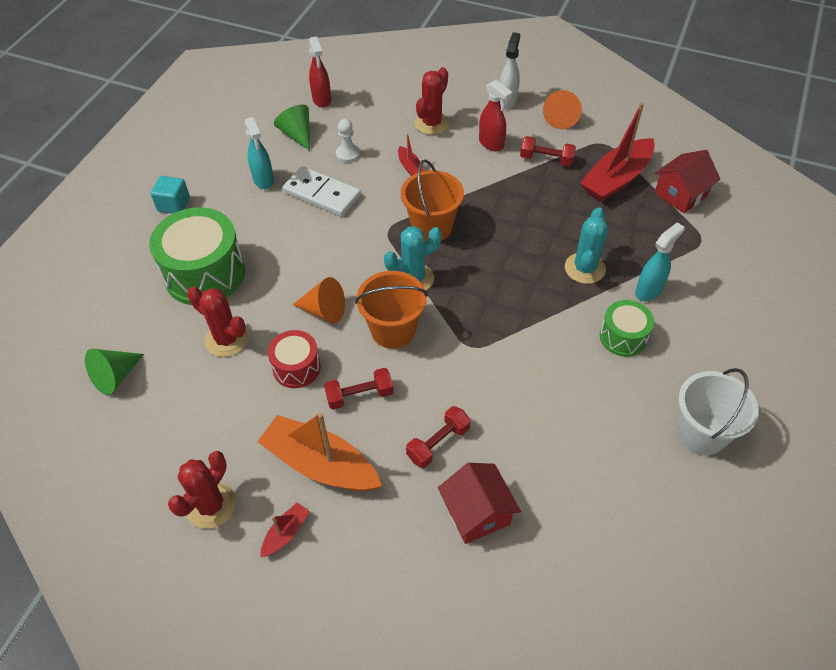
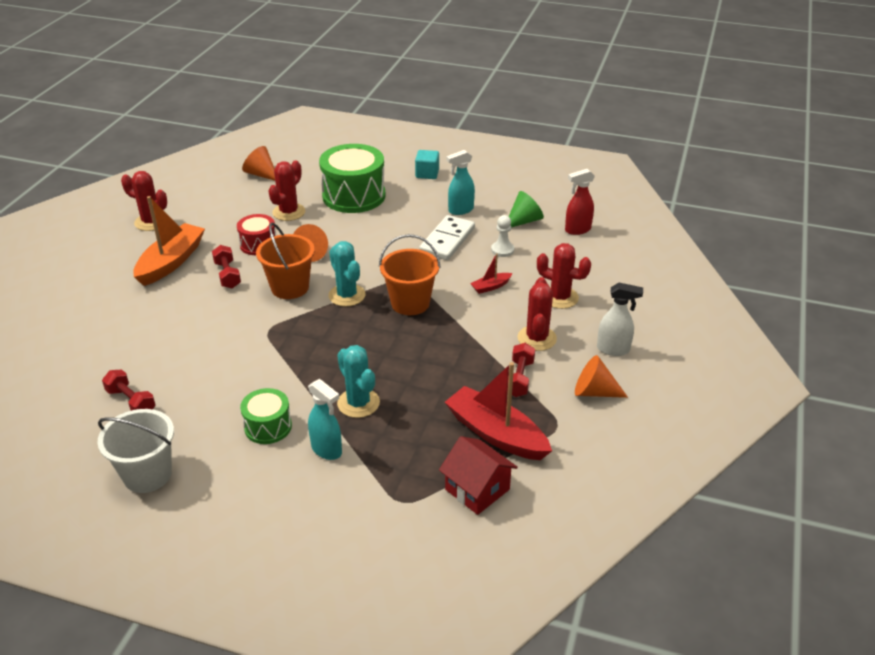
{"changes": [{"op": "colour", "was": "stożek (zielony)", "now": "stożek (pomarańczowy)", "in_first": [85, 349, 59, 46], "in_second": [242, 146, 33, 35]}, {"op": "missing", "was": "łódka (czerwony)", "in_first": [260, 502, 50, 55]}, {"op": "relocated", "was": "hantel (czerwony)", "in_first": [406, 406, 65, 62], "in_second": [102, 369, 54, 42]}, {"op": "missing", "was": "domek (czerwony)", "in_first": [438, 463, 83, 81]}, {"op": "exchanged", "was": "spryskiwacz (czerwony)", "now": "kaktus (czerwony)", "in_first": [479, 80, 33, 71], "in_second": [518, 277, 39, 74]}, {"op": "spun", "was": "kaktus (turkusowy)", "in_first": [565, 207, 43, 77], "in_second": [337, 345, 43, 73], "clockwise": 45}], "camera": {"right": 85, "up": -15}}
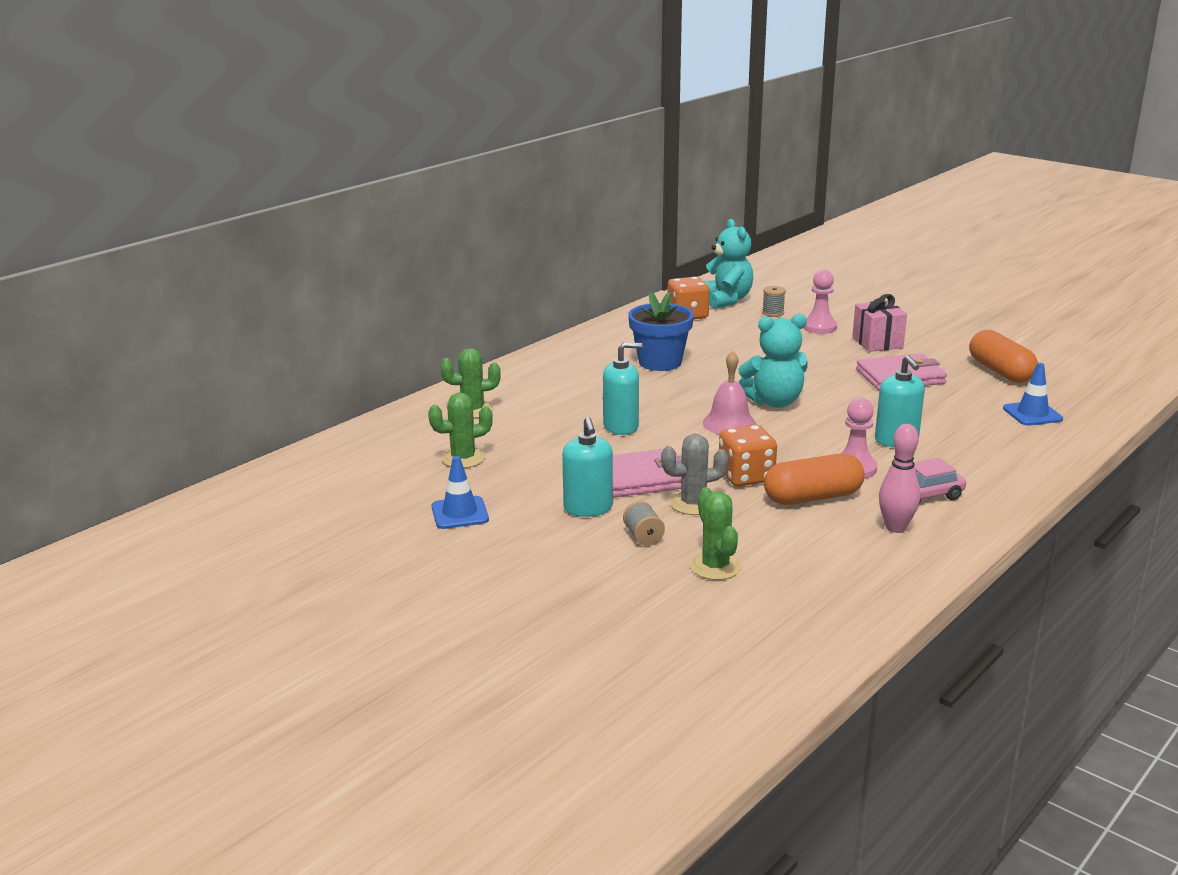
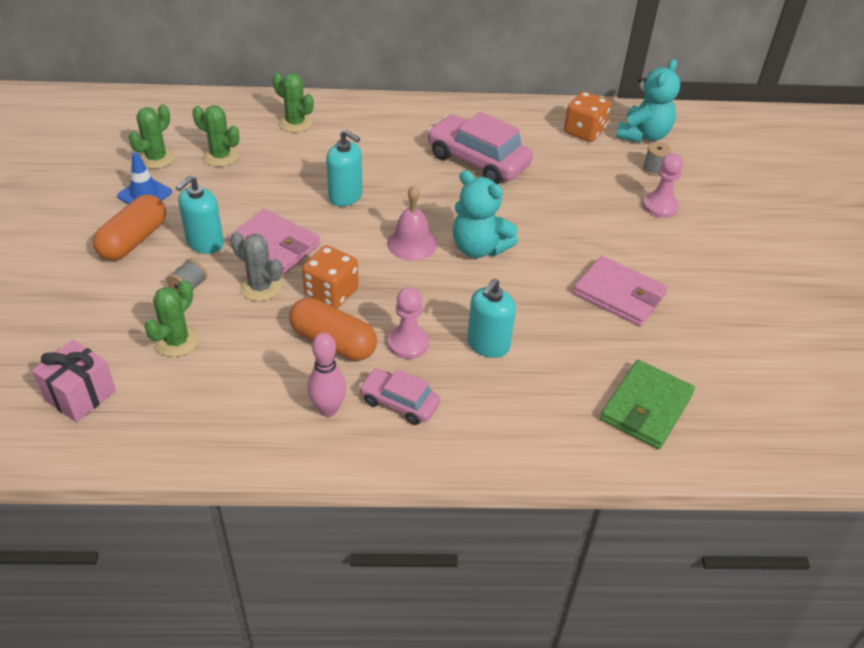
{"changes": [{"op": "exchanged", "was": "doniczka (niebieski)", "now": "samochód (różowy)", "in_first": [628, 292, 66, 79], "in_second": [427, 112, 106, 72]}, {"op": "relocated", "was": "prezent (różowy)", "in_first": [852, 294, 55, 58], "in_second": [32, 340, 84, 82]}, {"op": "relocated", "was": "kapsułka (pomarańczowy)", "in_first": [969, 330, 69, 53], "in_second": [93, 194, 73, 67]}, {"op": "exchanged", "was": "pachołek (niebieski)", "now": "portfel (zielony)", "in_first": [1003, 363, 60, 63], "in_second": [600, 360, 95, 89]}, {"op": "appeared", "now": "kaktus (zielony)", "in_second": [129, 104, 46, 65]}], "camera": {"right": 45, "up": 20}}
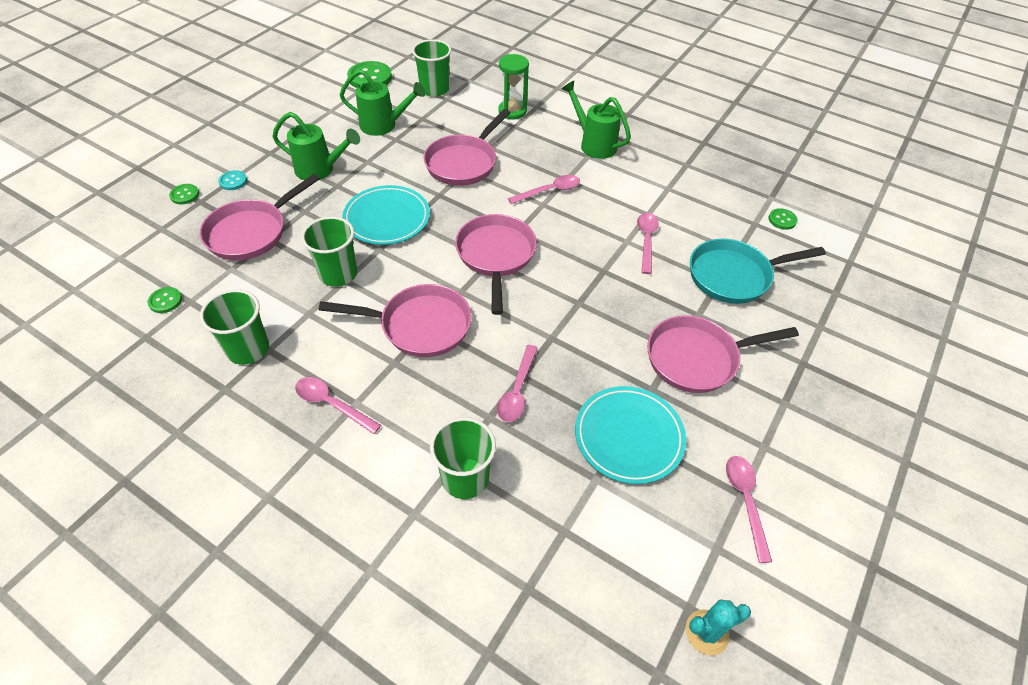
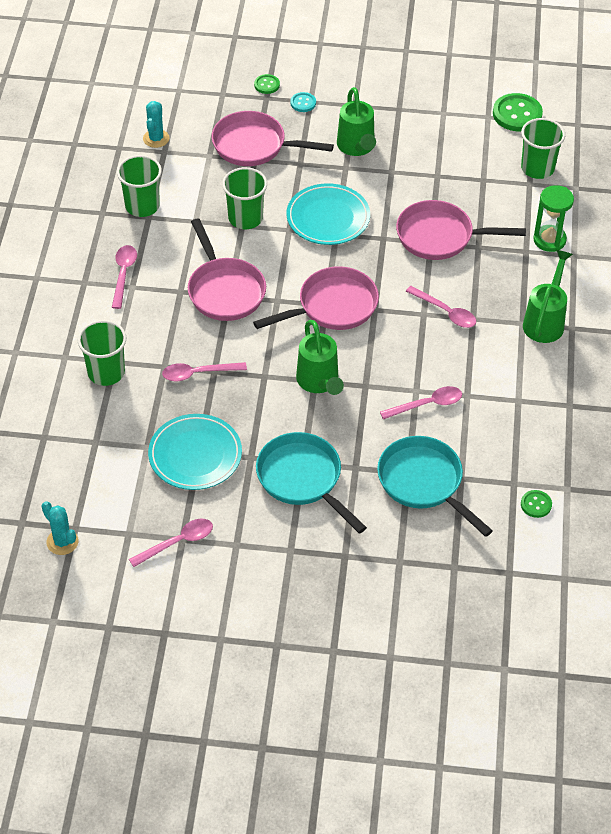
{"changes": [{"op": "exchanged", "was": "guzik (zielony)", "now": "kaktus (turkusowy)", "in_first": [148, 287, 34, 26], "in_second": [143, 101, 27, 47]}, {"op": "relocated", "was": "konewka (zielony)", "in_first": [340, 69, 86, 67], "in_second": [296, 320, 48, 75]}, {"op": "colour", "was": "patelnia (różowy)", "now": "patelnia (turkusowy)", "in_first": [647, 315, 152, 78], "in_second": [256, 432, 111, 102]}], "camera": {"right": 65, "up": 0}}
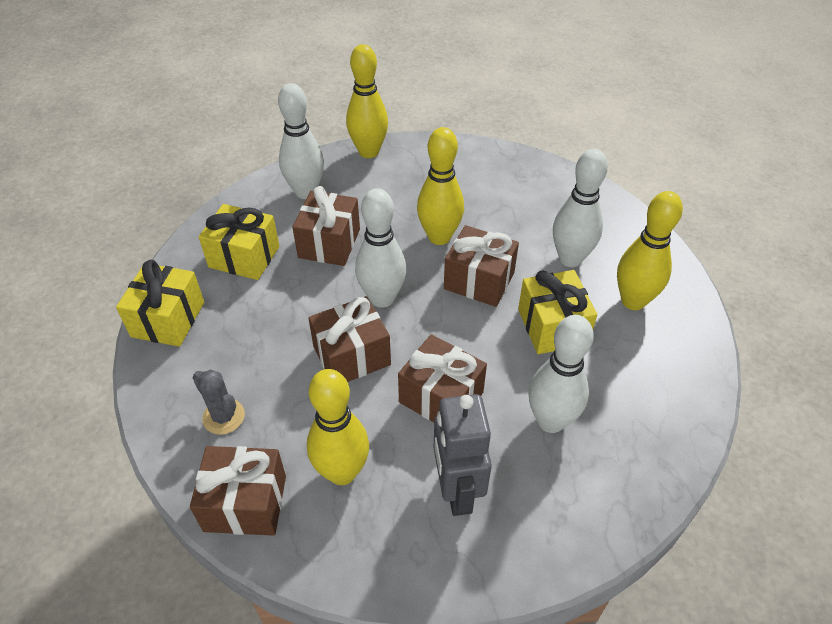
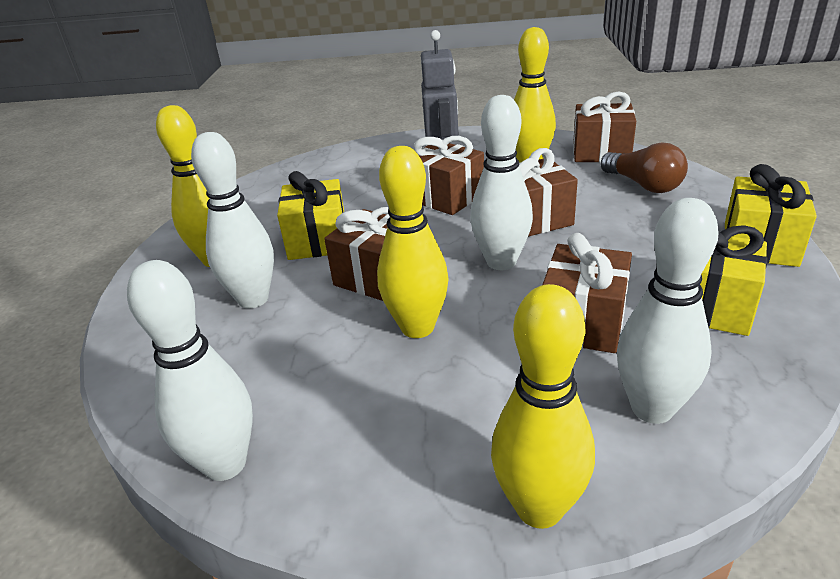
{"changes": [{"op": "exchanged", "was": "kaktus (szary)", "now": "żarówka (brązowy)", "in_first": [192, 369, 53, 66], "in_second": [601, 142, 87, 51]}, {"op": "relocated", "was": "kręgiel (biały)", "in_first": [529, 315, 65, 118], "in_second": [127, 260, 126, 221]}], "camera": {"right": -170, "up": -15}}
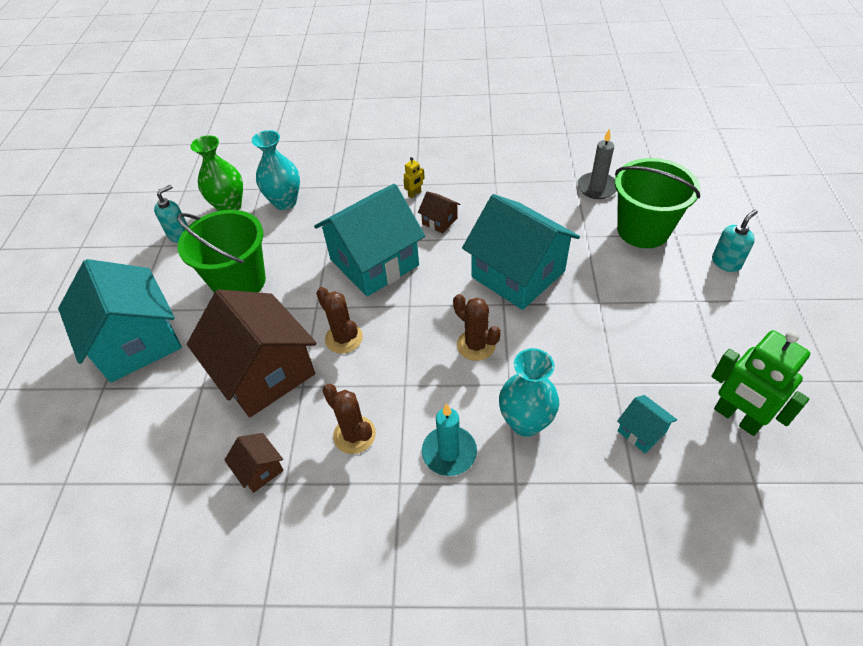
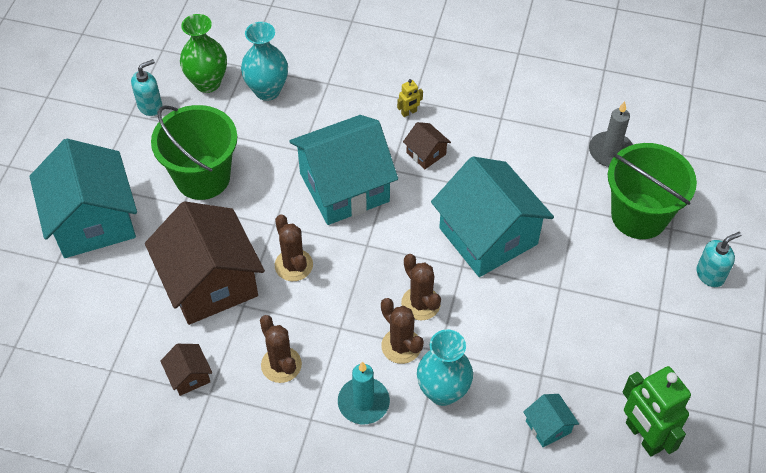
{"changes": [{"op": "appeared", "now": "kaktus (brązowy)", "in_second": [381, 298, 43, 66]}], "camera": {"right": 10, "up": 5}}
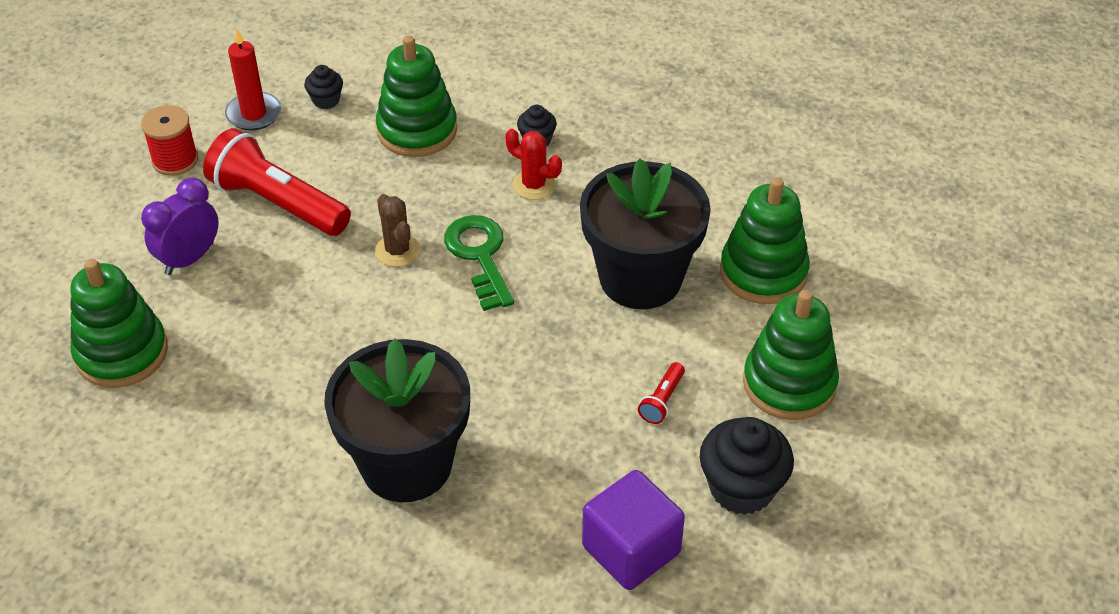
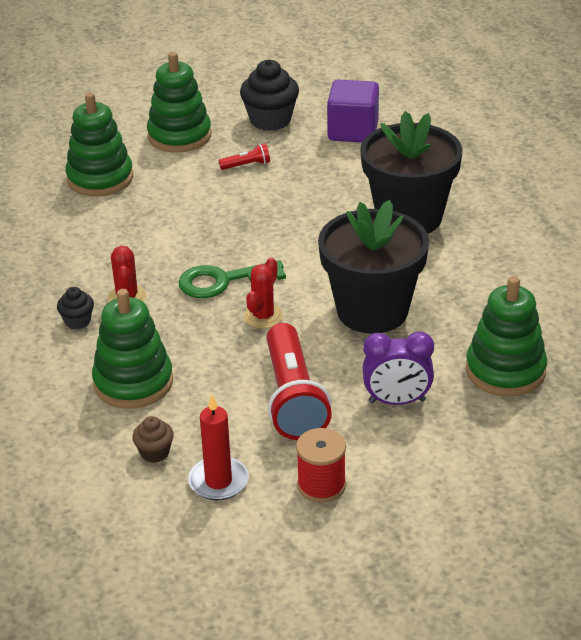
{"changes": [{"op": "colour", "was": "muffinka (czarny)", "now": "muffinka (brązowy)", "in_first": [304, 65, 39, 44], "in_second": [132, 416, 42, 47]}, {"op": "colour", "was": "kaktus (brązowy)", "now": "kaktus (czerwony)", "in_first": [375, 194, 45, 73], "in_second": [244, 258, 39, 70]}, {"op": "spun", "was": "klucz (zielony)", "in_first": [444, 215, 70, 96], "in_second": [178, 260, 108, 38], "clockwise": 45}, {"op": "relocated", "was": "doniczka (czarny)", "in_first": [580, 159, 131, 150], "in_second": [318, 200, 111, 134]}], "camera": {"right": -130, "up": -10}}
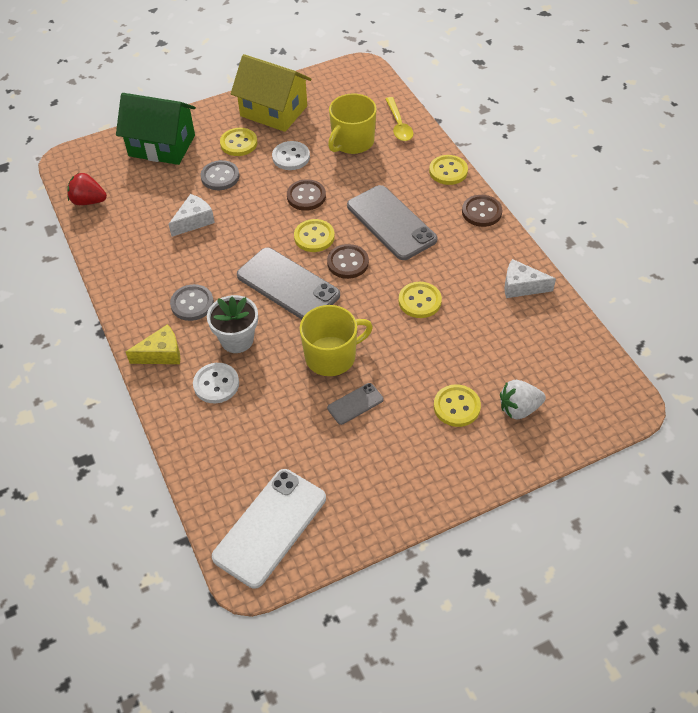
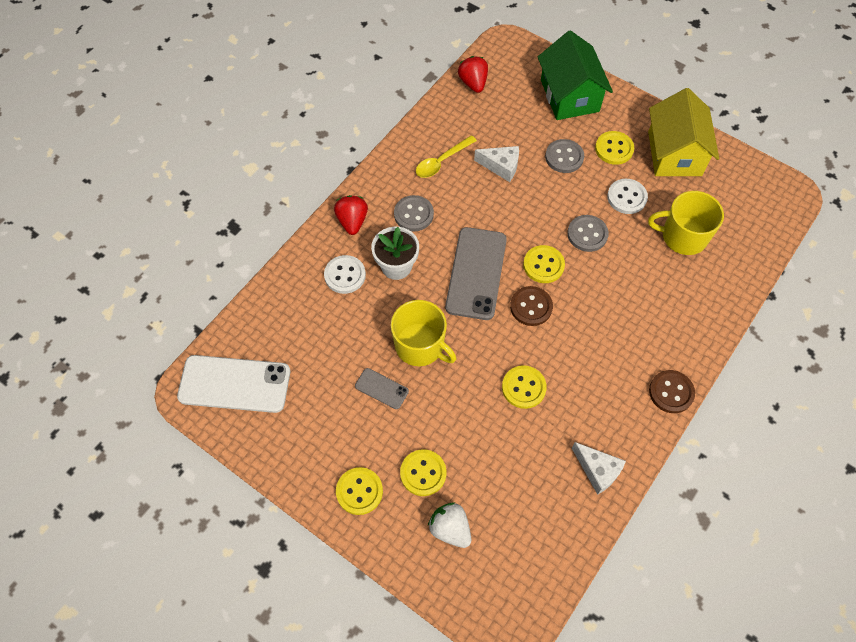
{"changes": [{"op": "exchanged", "was": "ser (żółty)", "now": "truskawka (czerwony)", "in_first": [126, 324, 54, 40], "in_second": [334, 195, 34, 40]}, {"op": "colour", "was": "guzik (brązowy)", "now": "guzik (szary)", "in_first": [287, 179, 39, 32], "in_second": [567, 215, 42, 37]}, {"op": "missing", "was": "telefon (szary)", "in_first": [347, 185, 91, 75]}, {"op": "relocated", "was": "łyżka (żółty)", "in_first": [385, 97, 28, 44], "in_second": [416, 135, 61, 43]}, {"op": "relocated", "was": "guzik (żółty)", "in_first": [429, 155, 39, 30], "in_second": [336, 467, 47, 48]}, {"op": "spun", "was": "ser (biały)", "in_first": [504, 259, 52, 39], "in_second": [572, 442, 54, 53], "clockwise": 150}], "camera": {"right": 60, "up": 10}}
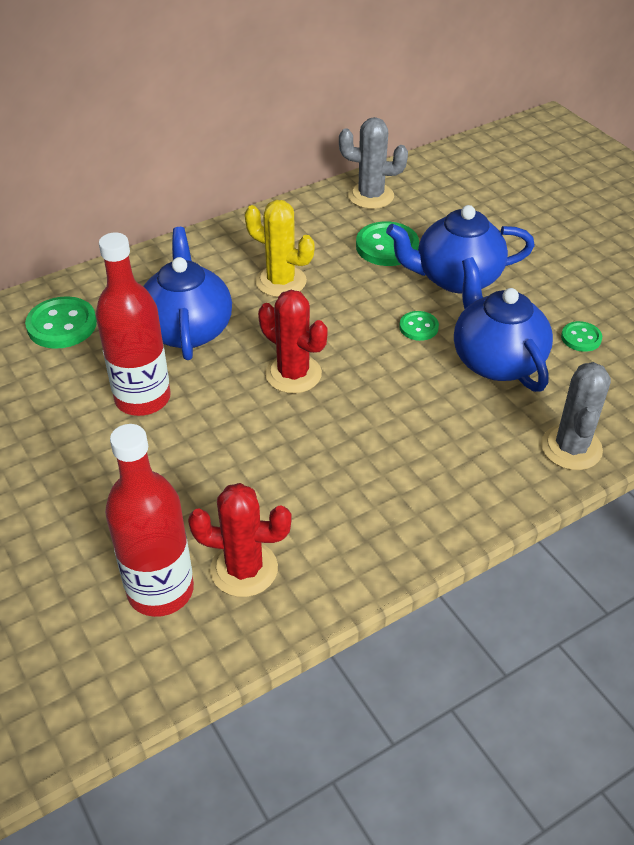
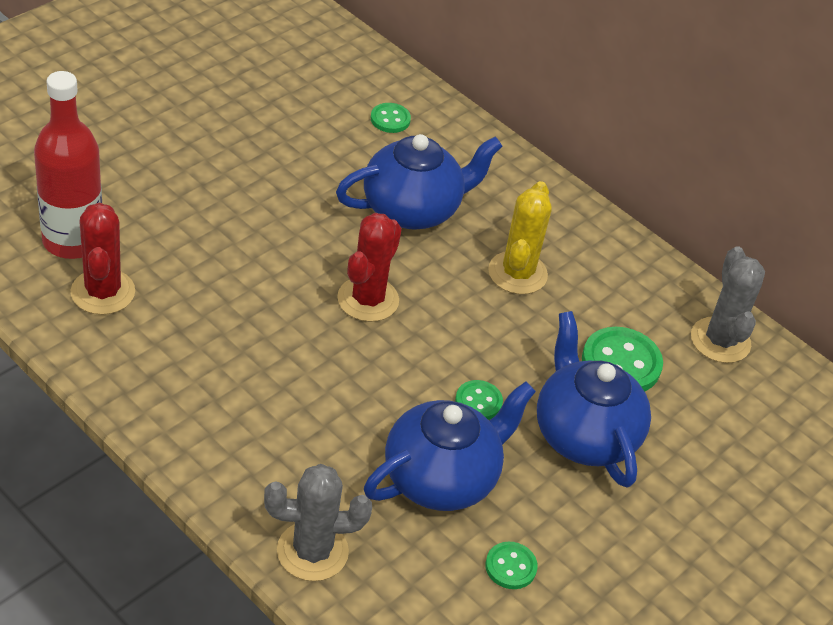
{"changes": [{"op": "size", "was": "guzik (zielony)", "in_first": [25, 296, 72, 53], "in_second": [371, 103, 40, 30], "ratio": 0.57}, {"op": "missing", "was": "butelka (czerwony)", "in_first": [96, 233, 75, 183]}], "camera": {"right": 70, "up": 0}}
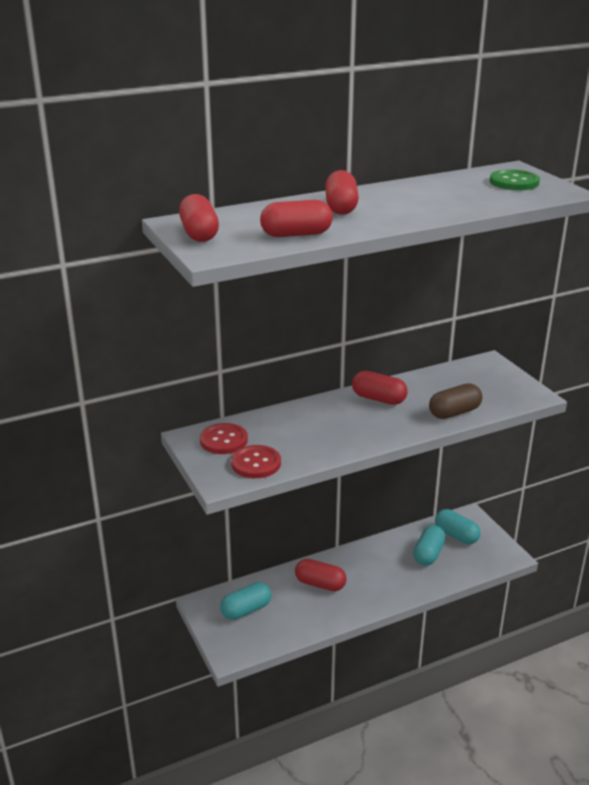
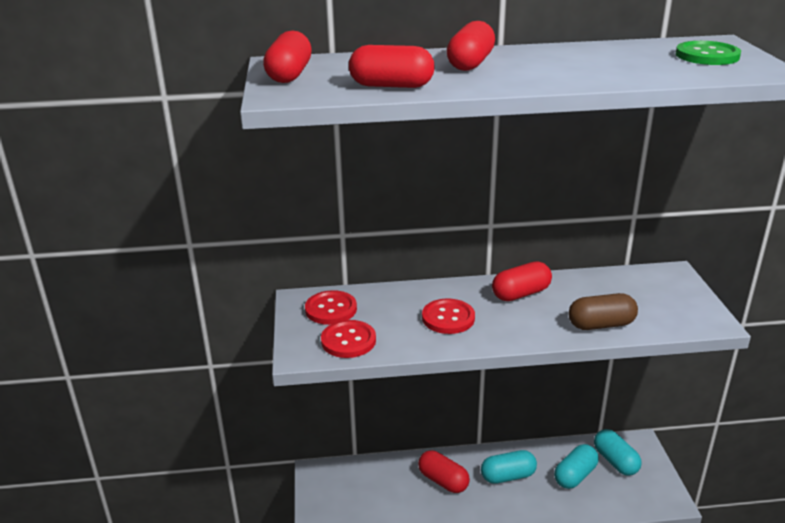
{"changes": [{"op": "relocated", "was": "kapsułka (turkusowy)", "in_first": [220, 582, 52, 38], "in_second": [481, 450, 56, 34]}, {"op": "spun", "was": "kapsułka (czerwony)", "in_first": [352, 371, 56, 34], "in_second": [492, 262, 60, 39], "clockwise": -75}, {"op": "appeared", "now": "guzik (czerwony)", "in_second": [422, 299, 53, 35]}], "camera": {"right": 20, "up": 0}}
